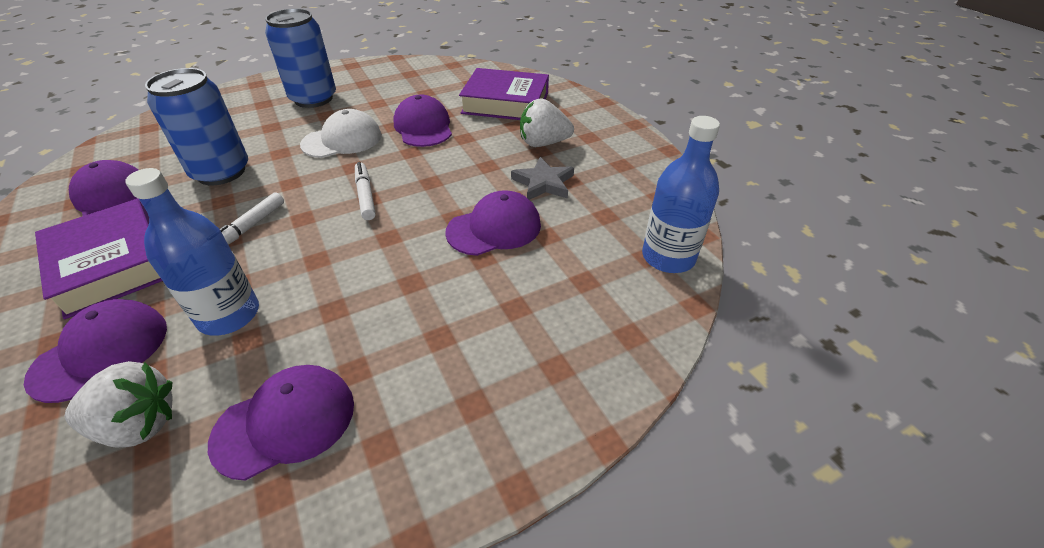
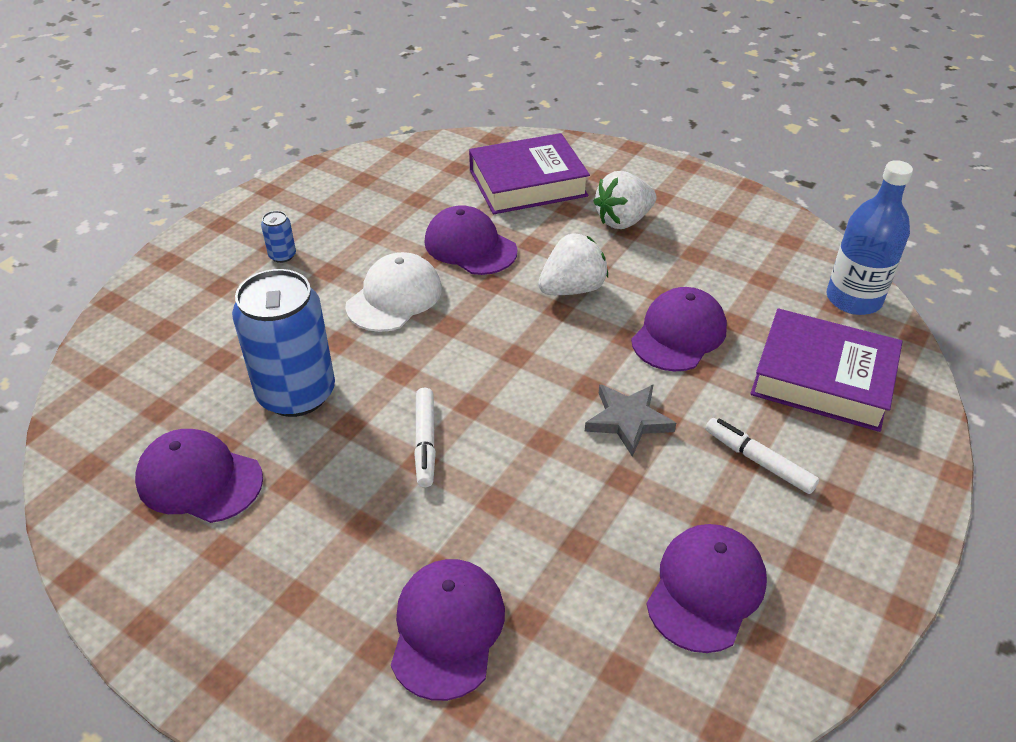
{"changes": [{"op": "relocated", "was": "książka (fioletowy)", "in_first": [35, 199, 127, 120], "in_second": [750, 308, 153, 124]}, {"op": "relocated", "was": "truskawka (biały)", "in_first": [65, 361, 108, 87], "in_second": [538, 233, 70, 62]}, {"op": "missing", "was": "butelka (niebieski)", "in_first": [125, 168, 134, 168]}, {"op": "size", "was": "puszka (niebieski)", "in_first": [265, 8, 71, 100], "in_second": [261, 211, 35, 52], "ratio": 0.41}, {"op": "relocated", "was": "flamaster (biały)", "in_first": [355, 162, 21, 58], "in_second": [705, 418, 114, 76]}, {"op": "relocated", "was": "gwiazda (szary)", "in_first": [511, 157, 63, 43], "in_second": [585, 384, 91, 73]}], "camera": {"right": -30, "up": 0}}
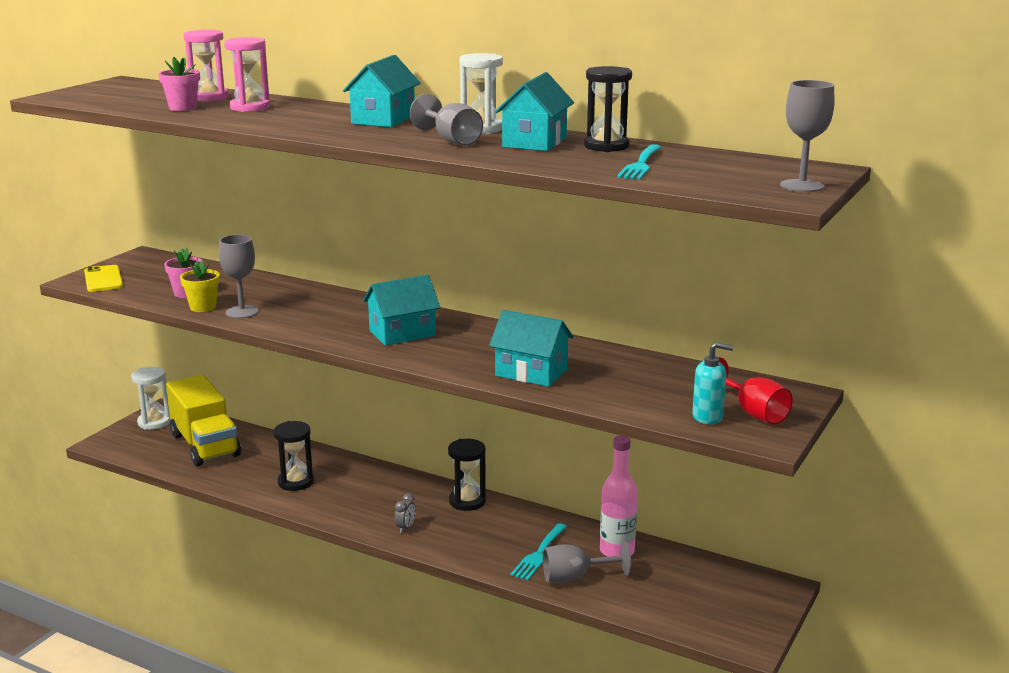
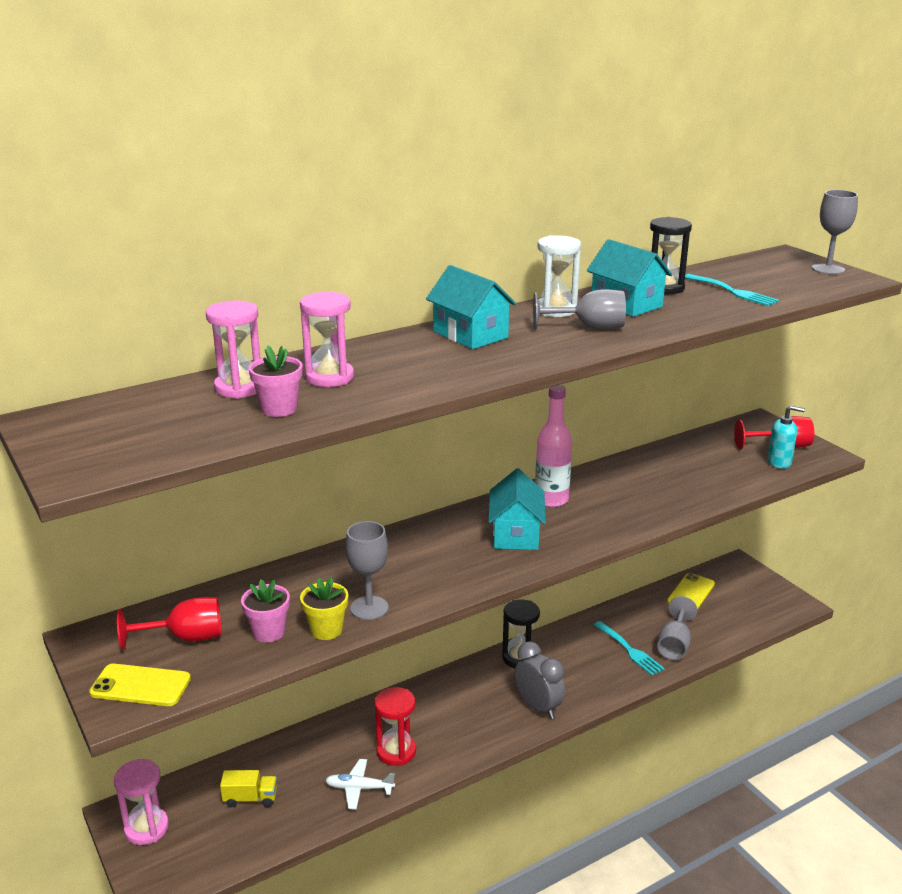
{"changes": [{"op": "colour", "was": "klepsydra (biały)", "now": "klepsydra (różowy)", "in_first": [131, 367, 40, 63], "in_second": [114, 759, 55, 86]}, {"op": "size", "was": "ciężarówka (żółty)", "in_first": [166, 375, 75, 92], "in_second": [220, 770, 57, 37], "ratio": 0.42}, {"op": "colour", "was": "klepsydra (czarny)", "now": "klepsydra (czerwony)", "in_first": [274, 421, 40, 70], "in_second": [374, 687, 42, 79]}, {"op": "size", "was": "budzik (szary)", "in_first": [395, 493, 21, 40], "in_second": [514, 641, 51, 78], "ratio": 2.03}, {"op": "missing", "was": "domek (turkusowy)", "in_first": [489, 310, 85, 77]}, {"op": "relocated", "was": "butelka (różowy)", "in_first": [600, 435, 38, 122], "in_second": [535, 385, 37, 122]}, {"op": "spun", "was": "dozownik mydła (turkusowy)", "in_first": [692, 342, 42, 83], "in_second": [767, 406, 38, 63], "clockwise": 60}, {"op": "appeared", "now": "kielich (czerwony)", "in_second": [117, 597, 104, 52]}, {"op": "appeared", "now": "samolot (biały)", "in_second": [325, 759, 70, 50]}, {"op": "appeared", "now": "telefon (żółty)", "in_second": [667, 573, 48, 37]}], "camera": {"right": -60, "up": 5}}
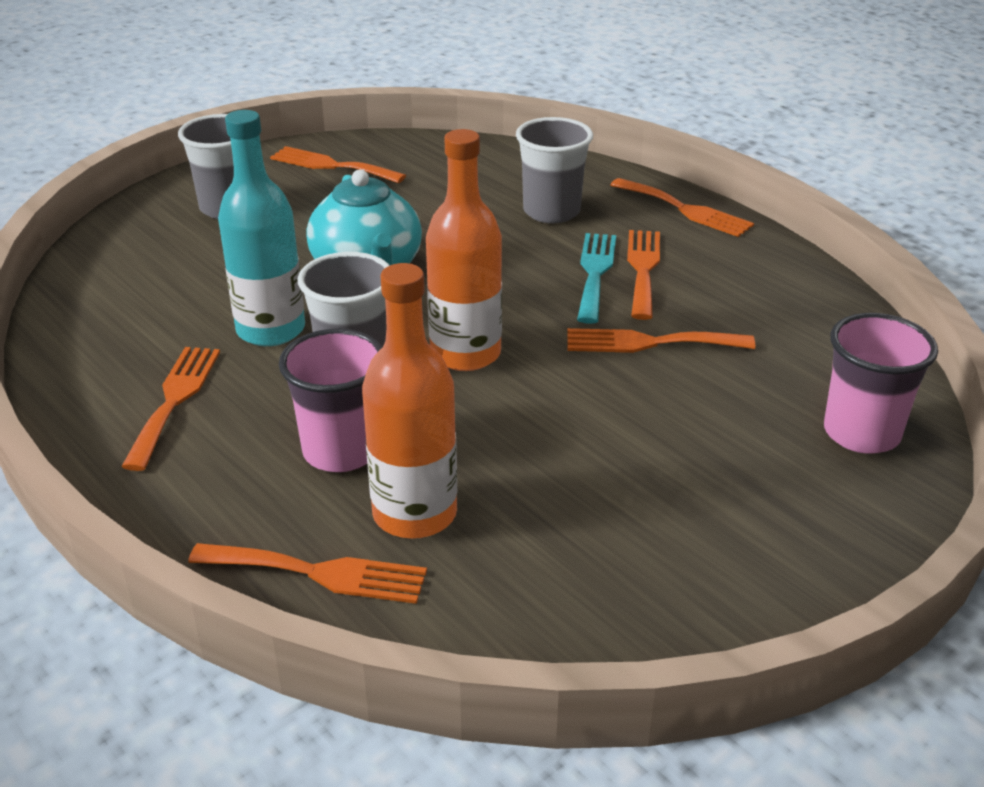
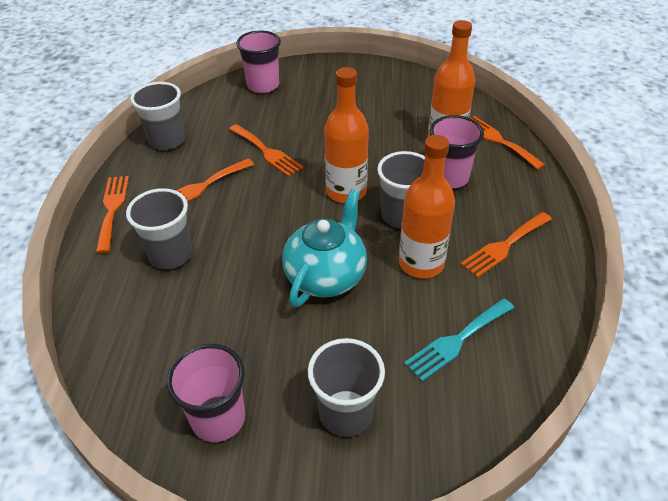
{"changes": [{"op": "colour", "was": "butelka (turkusowy)", "now": "butelka (pomarańczowy)", "in_first": [218, 110, 87, 236], "in_second": [399, 135, 56, 143]}, {"op": "exchanged", "was": "widelec (pomarańczowy)", "now": "szklanka (różowy)", "in_first": [270, 146, 136, 37], "in_second": [166, 344, 79, 98]}, {"op": "relocated", "was": "widelec (turkusowy)", "in_first": [577, 233, 39, 91], "in_second": [404, 298, 110, 84]}, {"op": "appeared", "now": "szklanka (szary)", "in_second": [130, 82, 55, 68]}], "camera": {"right": -135, "up": 10}}
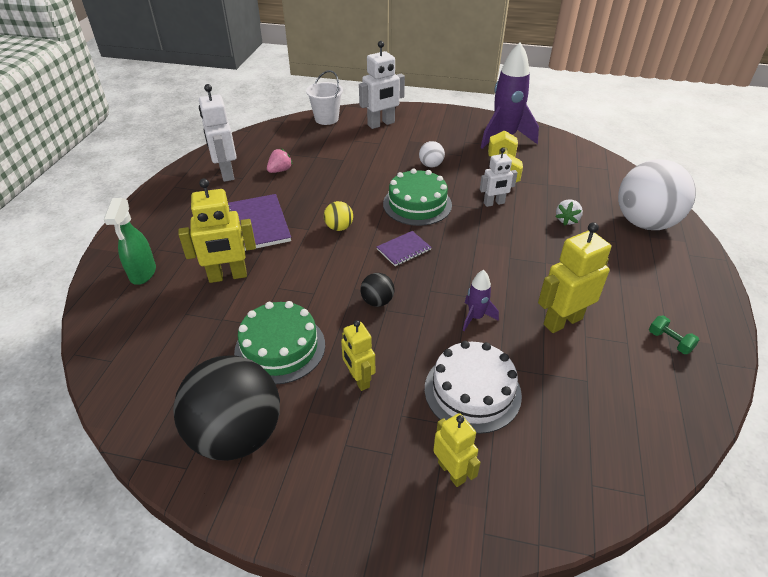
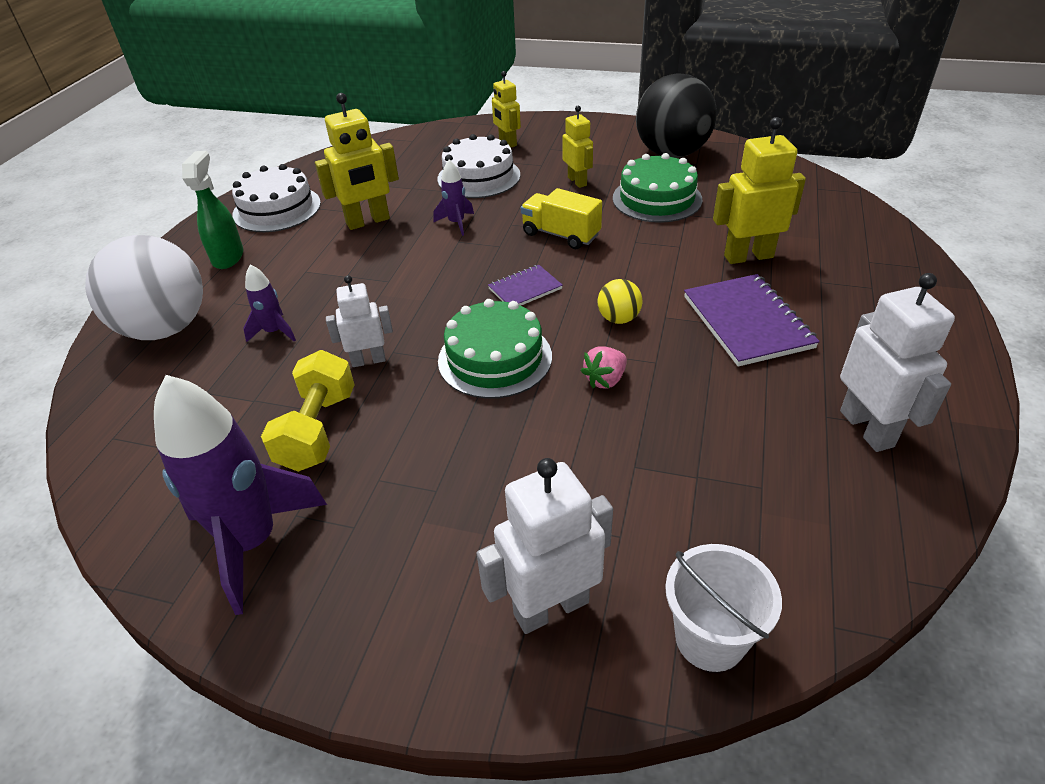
{"changes": [{"op": "relocated", "was": "spryskiwacz (zielony)", "in_first": [104, 198, 52, 87], "in_second": [182, 151, 62, 118]}, {"op": "relocated", "was": "truskawka (różowy)", "in_first": [267, 148, 26, 25], "in_second": [581, 346, 46, 43]}, {"op": "exchanged", "was": "piłka (czarny)", "now": "ciężarówka (żółty)", "in_first": [360, 273, 34, 34], "in_second": [521, 188, 81, 61]}, {"op": "missing", "was": "piłka (biały)", "in_first": [419, 141, 26, 27]}, {"op": "exchanged", "was": "truskawka (biały)", "now": "rakieta (fioletowy)", "in_first": [555, 199, 28, 26], "in_second": [243, 264, 53, 78]}, {"op": "exchanged", "was": "hantel (zielony)", "now": "tort (biały)", "in_first": [649, 316, 50, 38], "in_second": [232, 164, 89, 68]}], "camera": {"right": -175, "up": 0}}
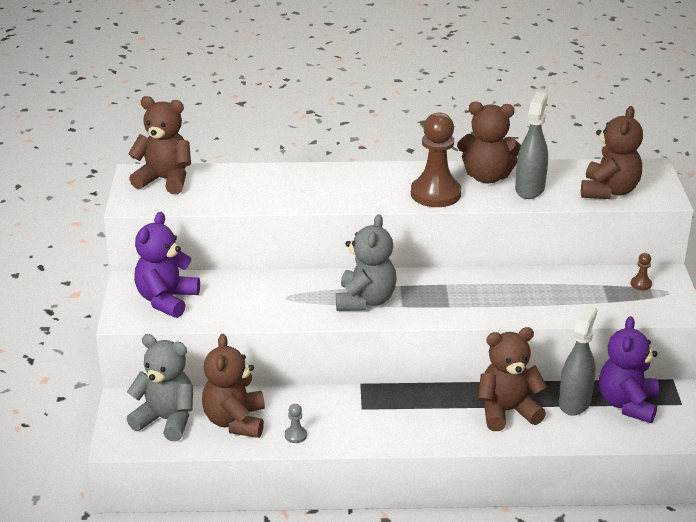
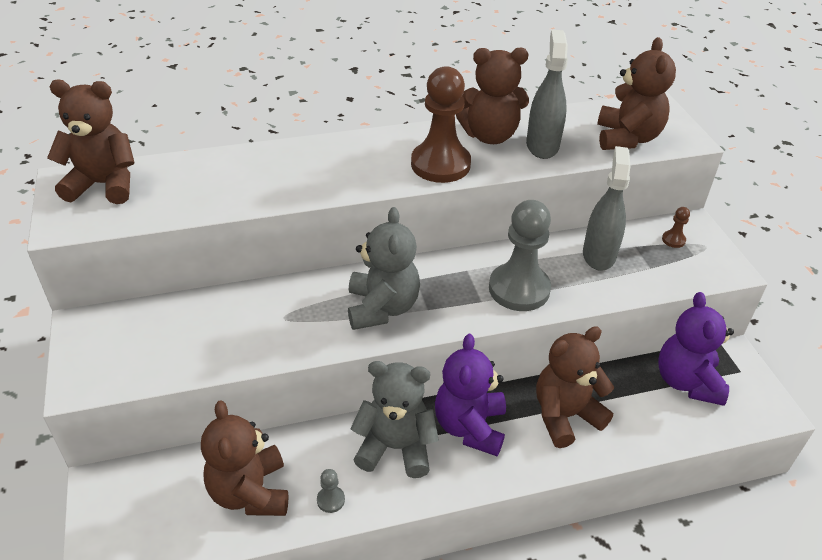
{"changes": [{"op": "relocated", "was": "miś (szary)", "in_first": [127, 334, 66, 107], "in_second": [350, 361, 89, 117]}, {"op": "relocated", "was": "miś (fioletowy)", "in_first": [134, 212, 66, 106], "in_second": [435, 334, 71, 122]}, {"op": "relocated", "was": "spryskiwacz (szary)", "in_first": [559, 305, 38, 111], "in_second": [583, 146, 48, 125]}, {"op": "appeared", "now": "pionek (szary)", "in_second": [489, 200, 62, 111]}], "camera": {"right": -15, "up": 10}}
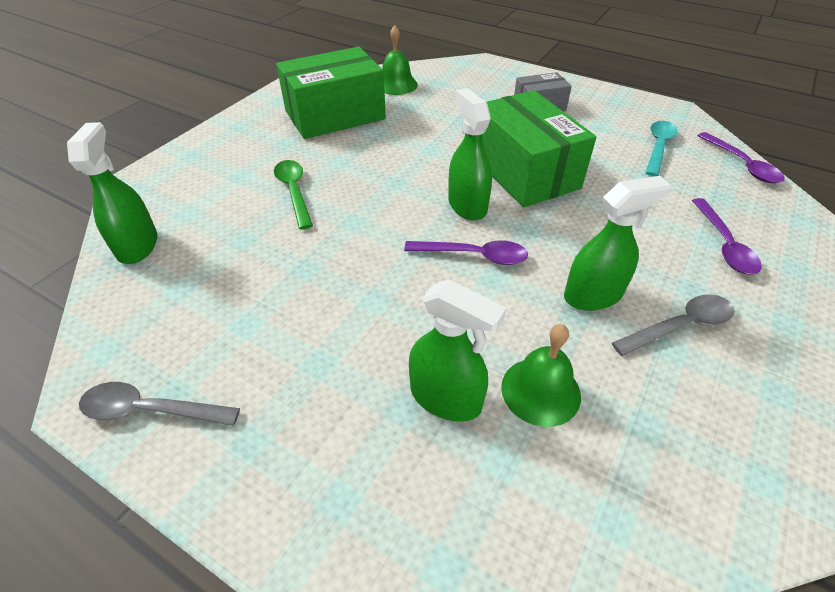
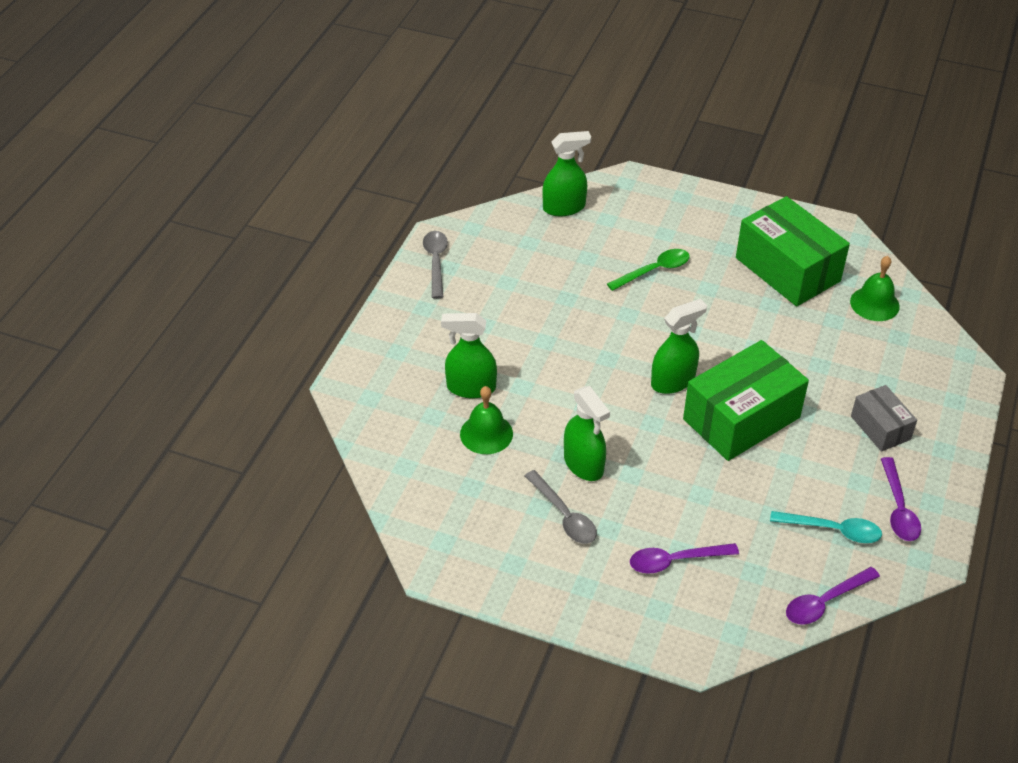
{"changes": [{"op": "relocated", "was": "łyżka (fioletowy)", "in_first": [404, 240, 124, 25], "in_second": [881, 457, 40, 84]}, {"op": "spun", "was": "spryskiwacz (zielony)", "in_first": [409, 279, 97, 143], "in_second": [441, 313, 56, 85], "clockwise": 75}], "camera": {"right": 80, "up": 0}}
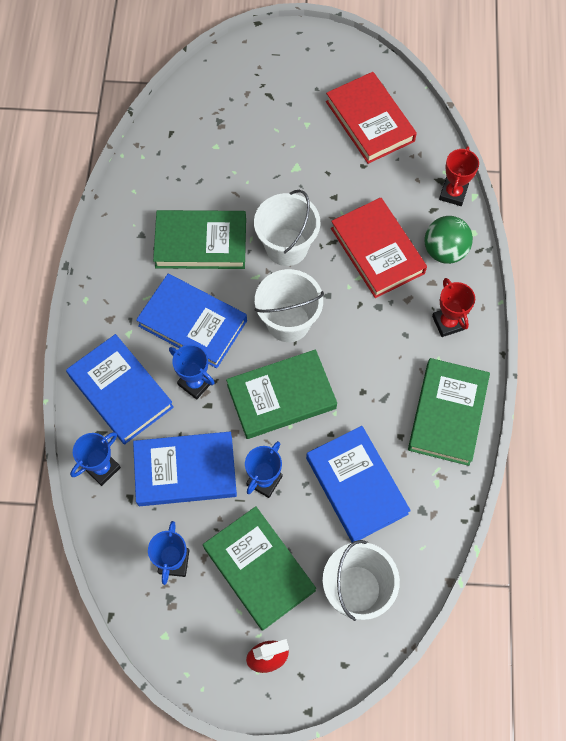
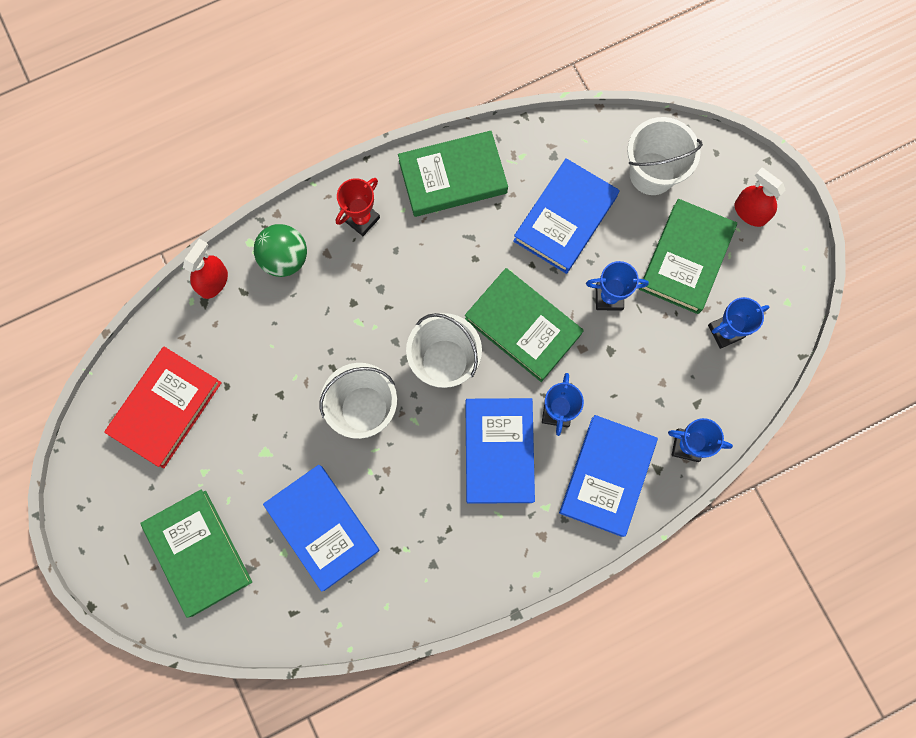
{"changes": [{"op": "relocated", "was": "książka (niebieski)", "in_first": [133, 432, 104, 74], "in_second": [263, 465, 116, 127]}, {"op": "relocated", "was": "książka (zielony)", "in_first": [153, 210, 93, 59], "in_second": [140, 490, 112, 128]}, {"op": "missing", "was": "książka (czerwony)", "in_first": [331, 197, 96, 101]}, {"op": "exchanged", "was": "puchar (czerwony)", "now": "spryskiwacz (czerwony)", "in_first": [439, 146, 40, 60], "in_second": [183, 239, 45, 60]}], "camera": {"right": -120, "up": 10}}
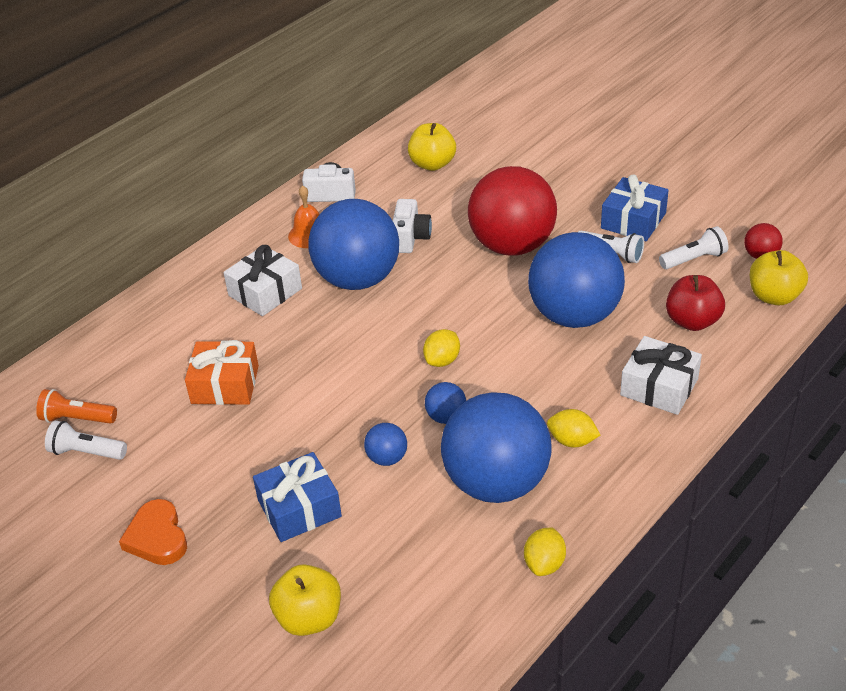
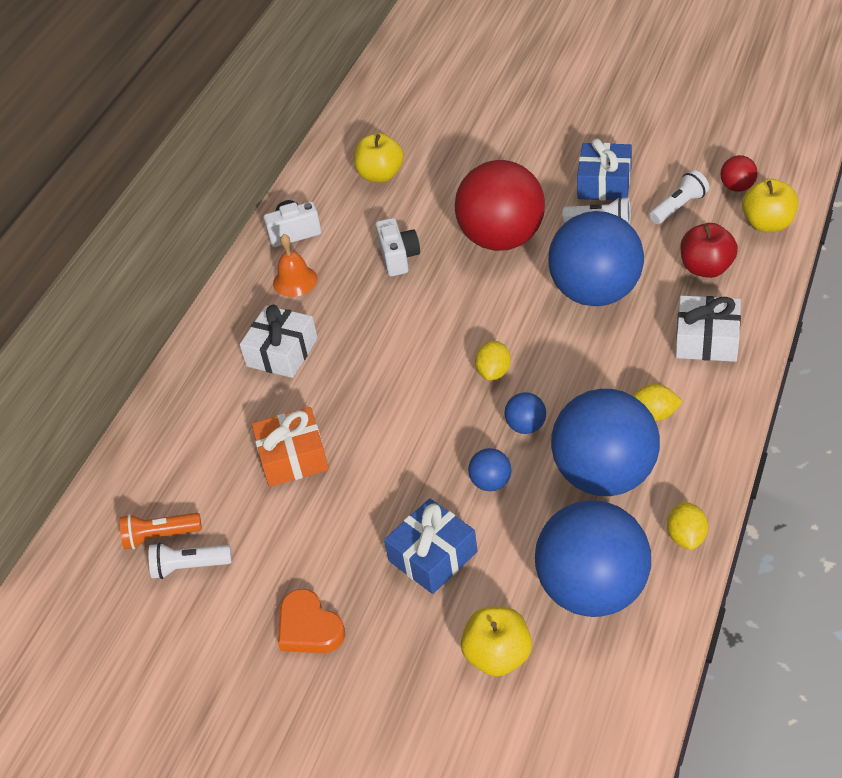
{"changes": [{"op": "relocated", "was": "piłka (niebieski)", "in_first": [308, 199, 91, 91], "in_second": [535, 500, 116, 117]}], "camera": {"right": -15, "up": 5}}
